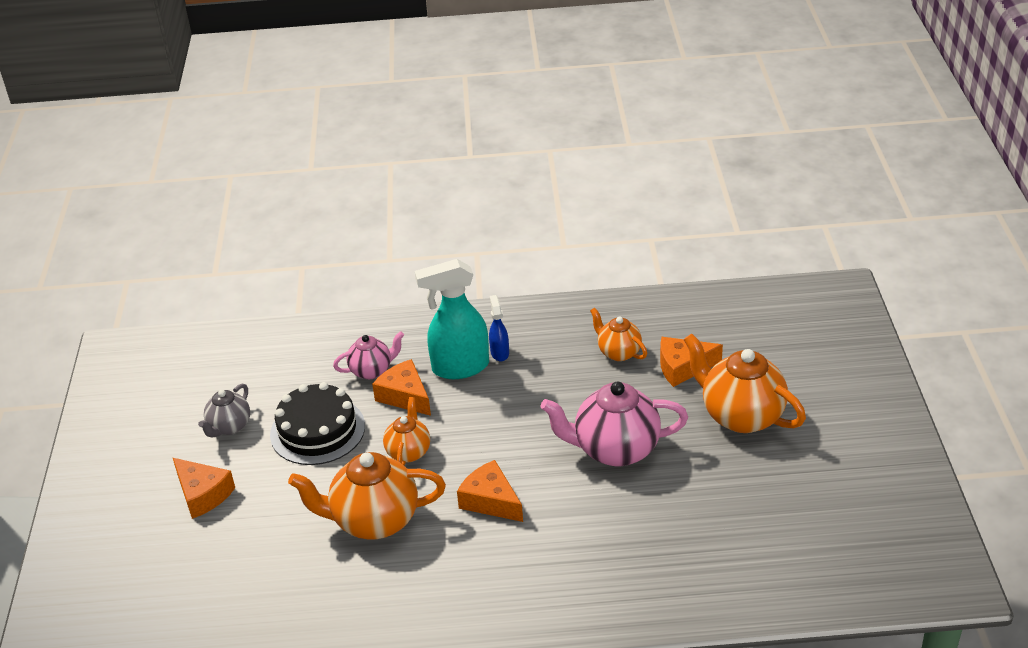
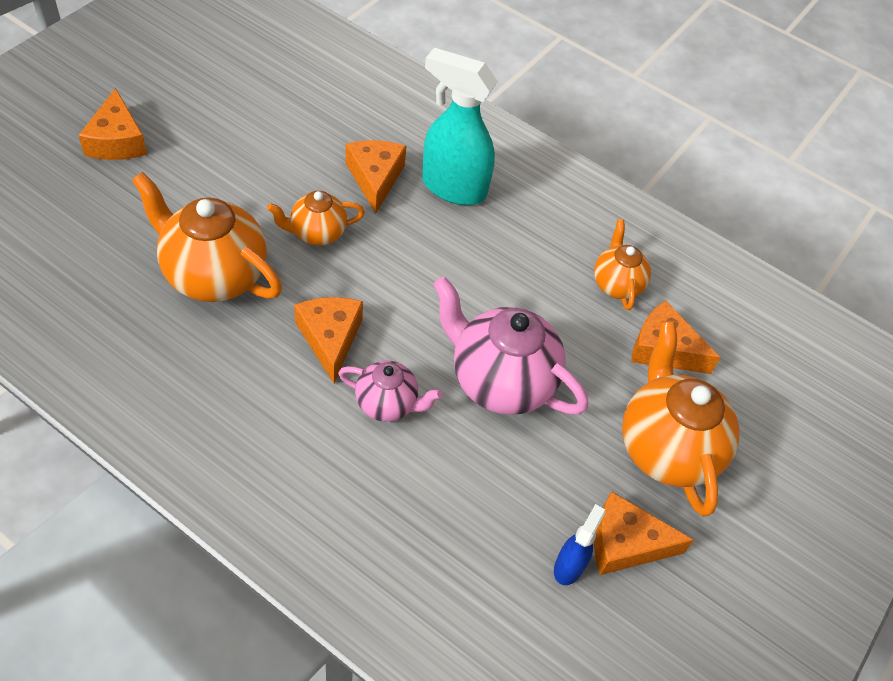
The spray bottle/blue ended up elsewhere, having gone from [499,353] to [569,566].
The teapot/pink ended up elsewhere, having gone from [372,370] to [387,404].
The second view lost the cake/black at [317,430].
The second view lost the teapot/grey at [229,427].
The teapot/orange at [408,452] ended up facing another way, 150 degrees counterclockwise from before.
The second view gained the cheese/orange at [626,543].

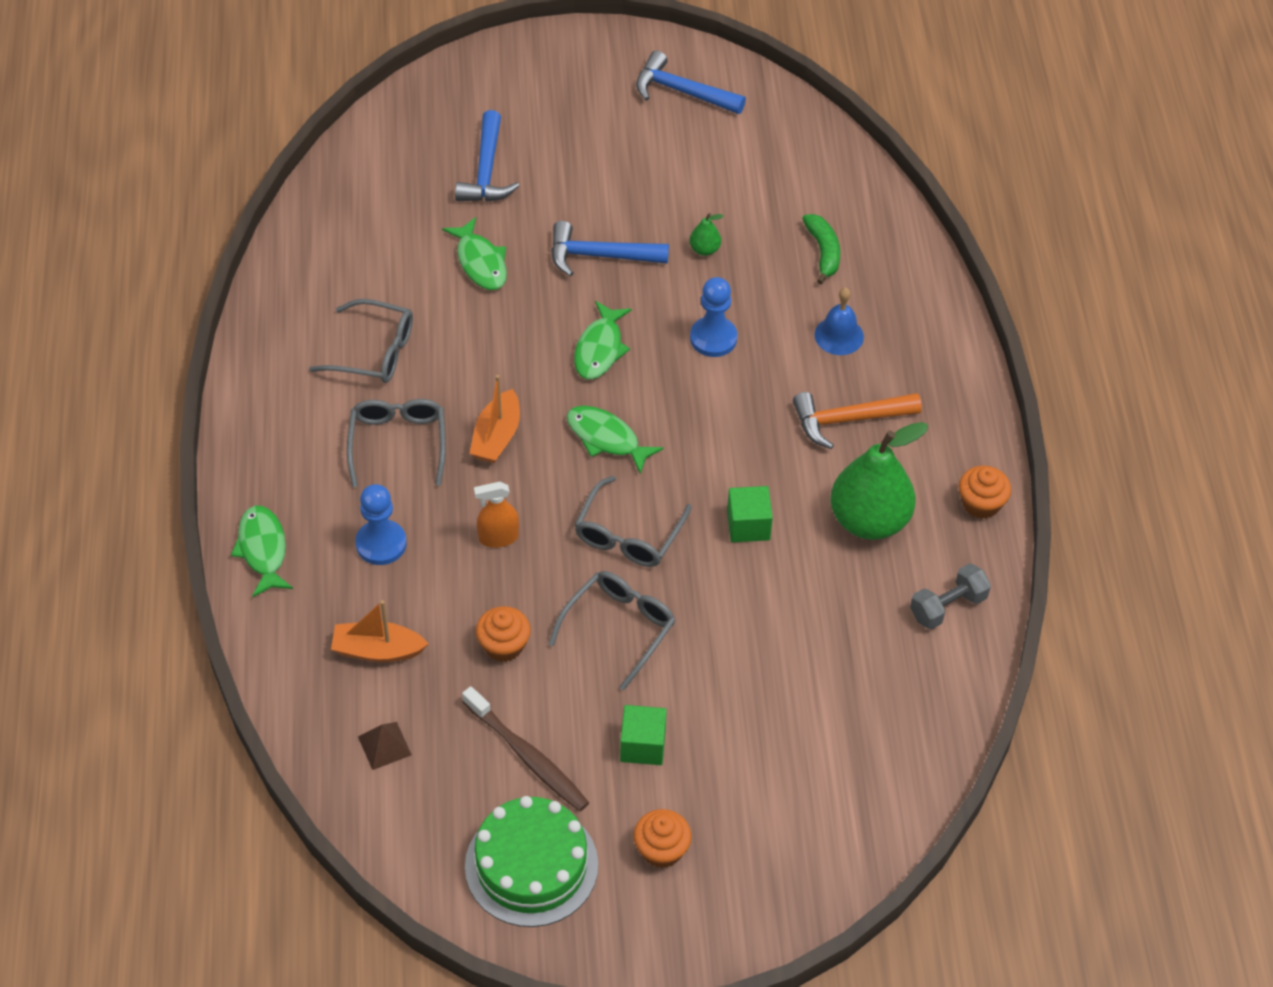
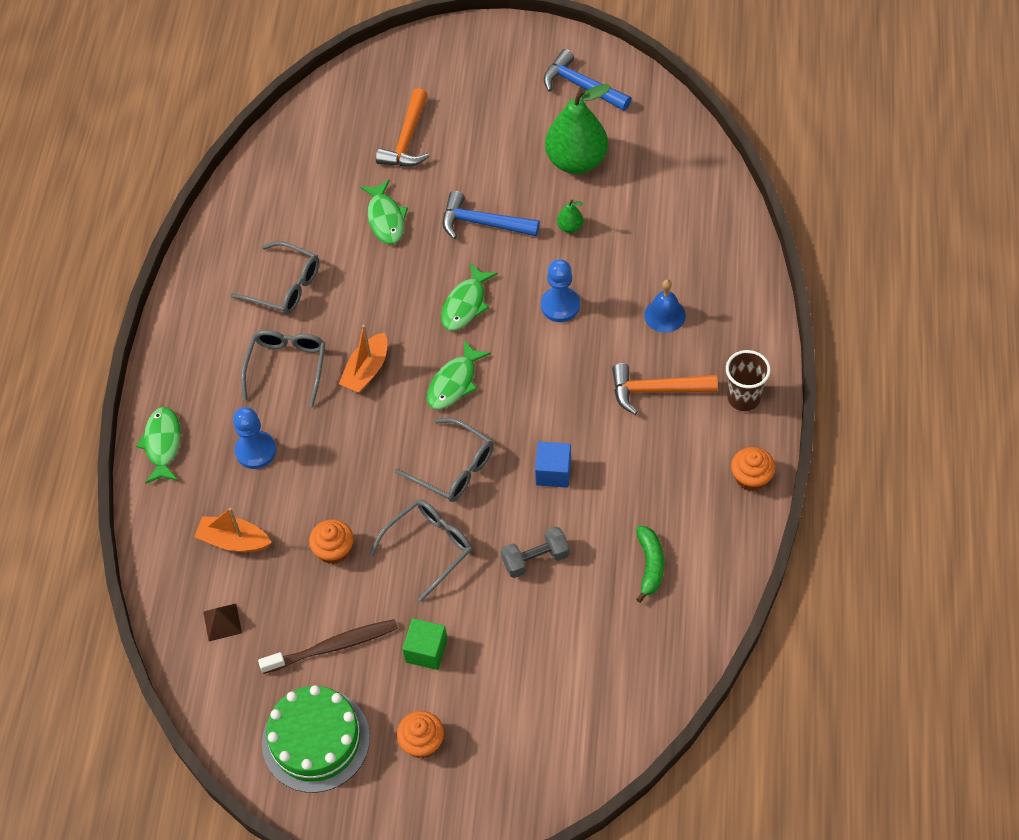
What was the hammer/blue at [486,171] turned into the hammer/orange at [407,139].
The banana/green ended up elsewhere, having gone from [823,252] to [650,565].
The fish/green at [606,438] ended up facing another way, 105 degrees counterclockwise from before.
The pear/green ended up elsewhere, having gone from [869,520] to [576,161].
The glasses/grey at [628,535] ended up facing another way, 90 degrees counterclockwise from before.
The second view lost the spray bottle/orange at [498,537].
What was the cube/green at [748,525] turned into the cube/blue at [553,472].
The dumbbell/grey ended up elsewhere, having gone from [948,606] to [535,559].
The toothbrush/brown at [527,756] ended up facing another way, 75 degrees counterclockwise from before.
The second view gained the cup/brown at [743,398].

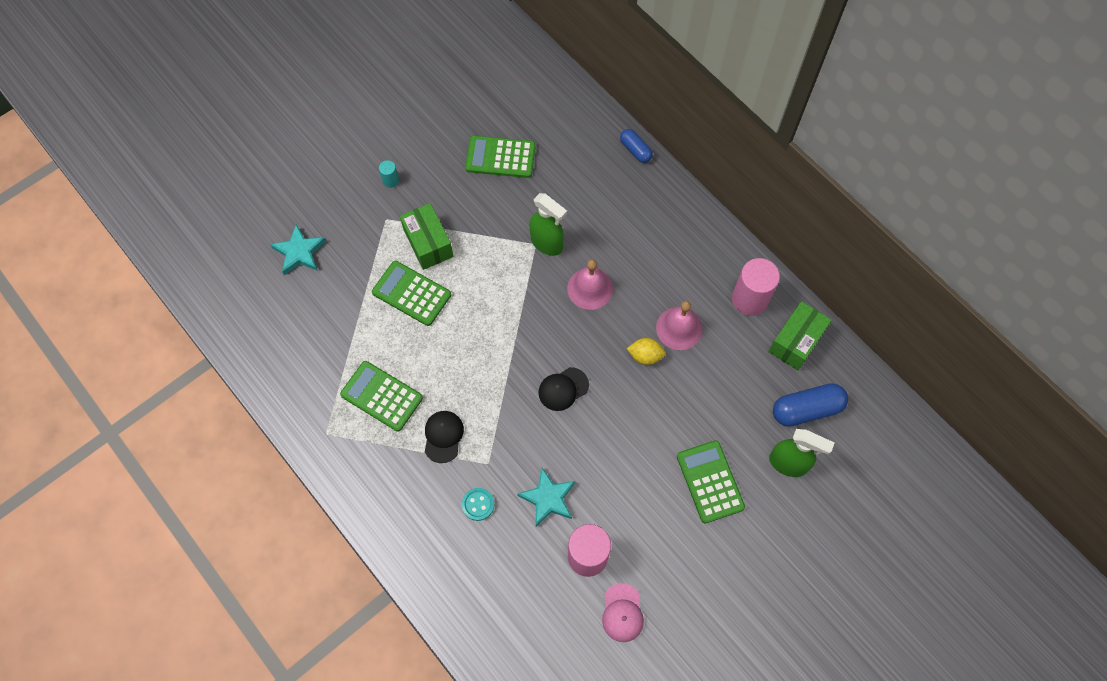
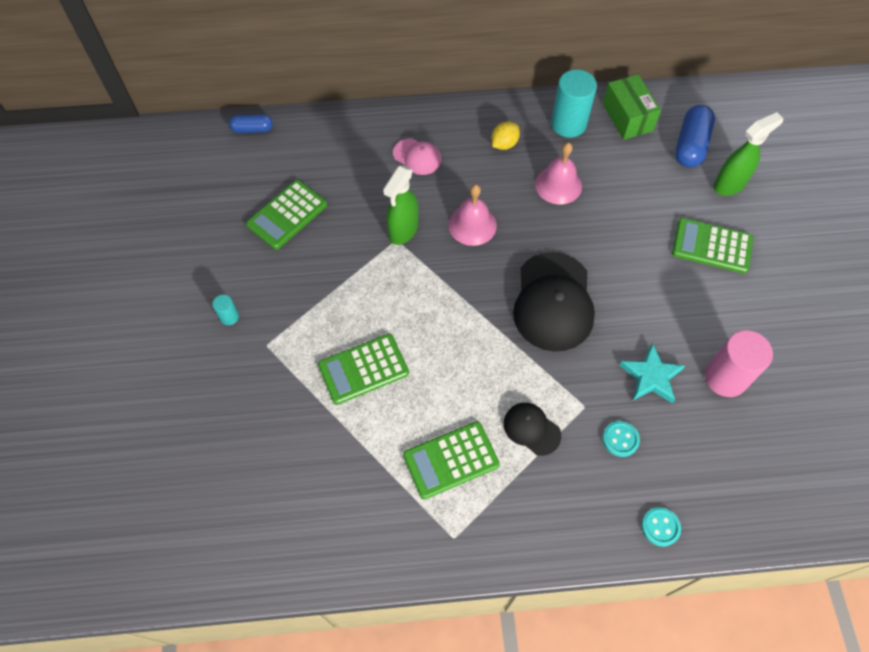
The capsule/blue ended up elsewhere, having gone from [635,150] to [252,129].
The spray bottle/green at [547,243] ended up facing another way, 135 degrees clockwise from before.
The second view lost the box/green at [428,243].
The second view lost the star/turquoise at [299,252].
What was the cylinder/pink at [749,299] turned into the cylinder/turquoise at [568,124].
The lemon/yellow ended up elsewhere, having gone from [645,356] to [504,144].
The size of the cap/black at [563,389] changed by a factor of 1.96.
The cap/pink ended up elsewhere, having gone from [622,613] to [417,157].
The second view gained the button/turquoise at [660,527].

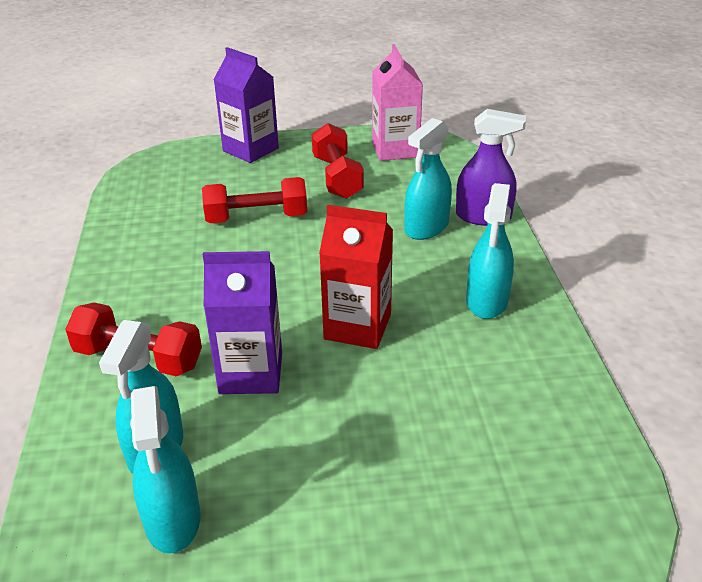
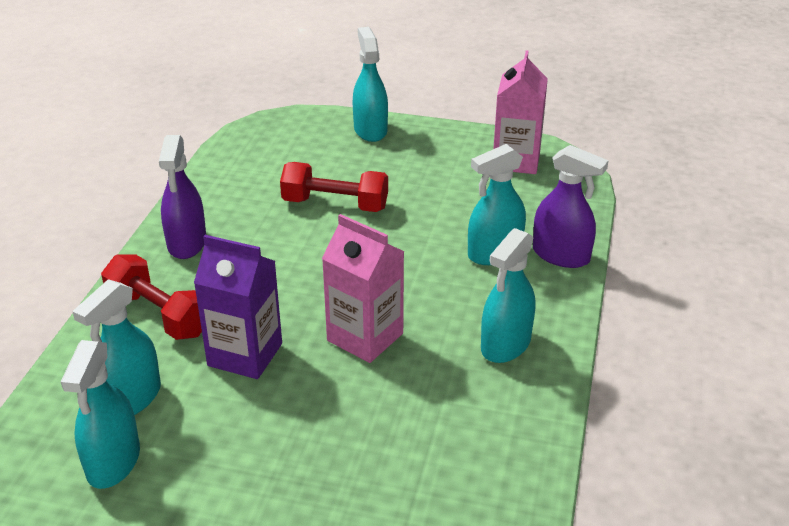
Where the carton/purple stood at [250,150], the spray bottle/turquoise came to stand at [370,130].
The second view lost the dumbbell/red at [337,177].
What was the carton/red at [357,327] turned into the carton/pink at [365,337].
The second view gained the spray bottle/purple at [187,243].

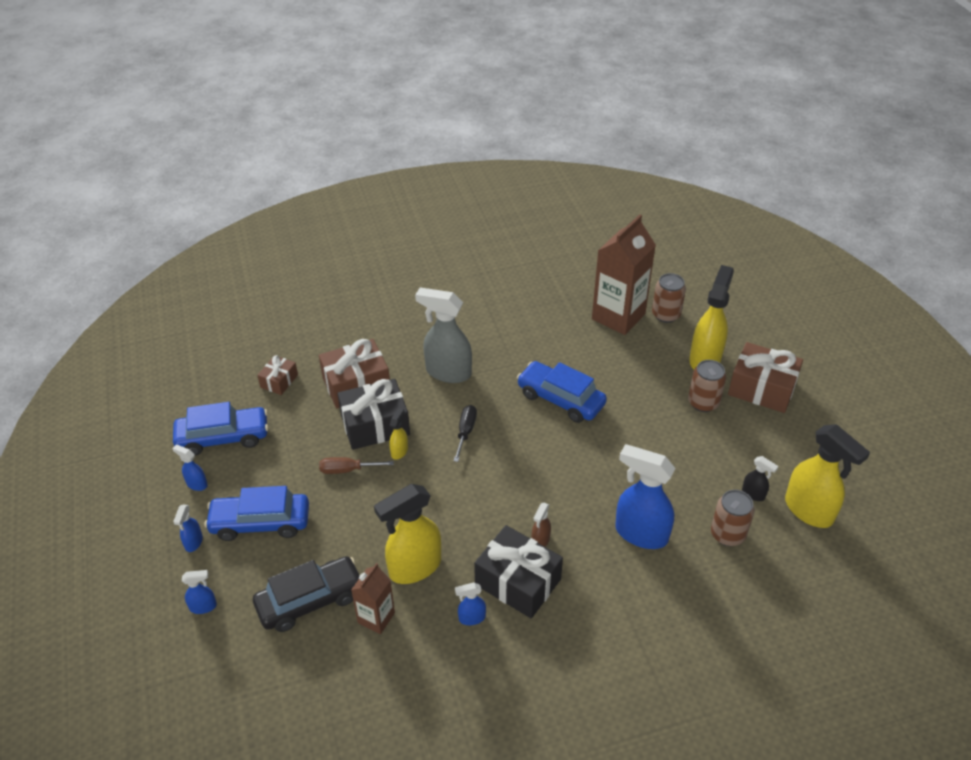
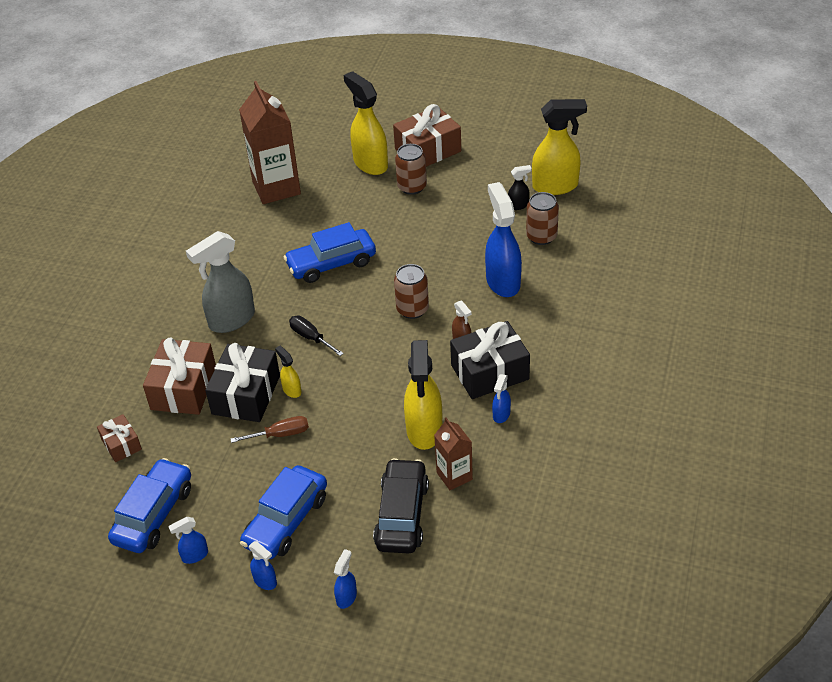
The can/brown ended up elsewhere, having gone from [666,315] to [412,309].
The spray bottle/blue at [640,533] ended up facing another way, 105 degrees clockwise from before.
The screwdriver/brown at [347,470] ended up facing another way, 135 degrees counterclockwise from before.

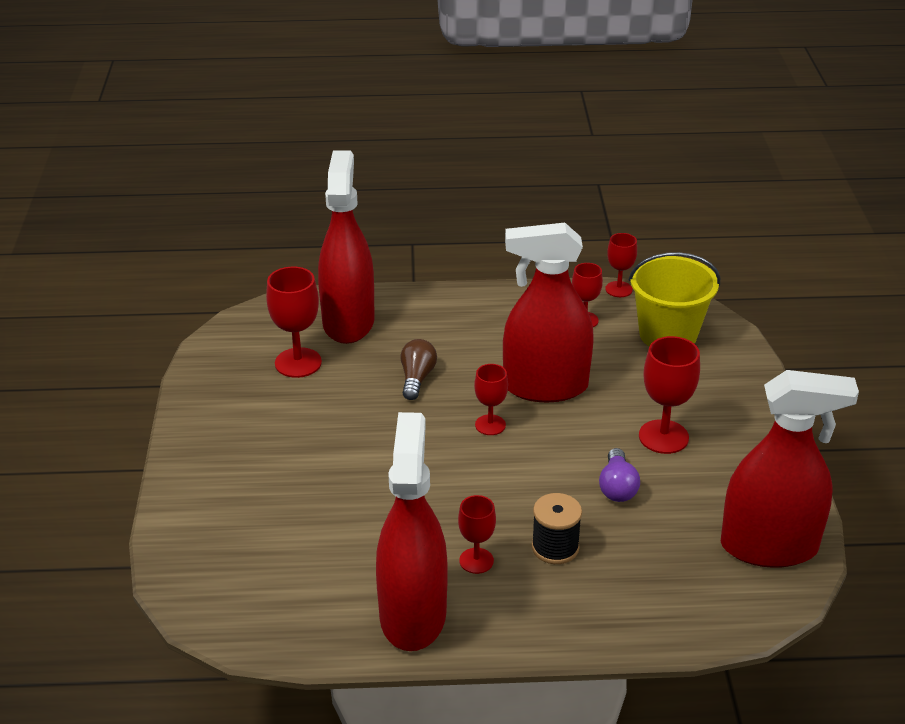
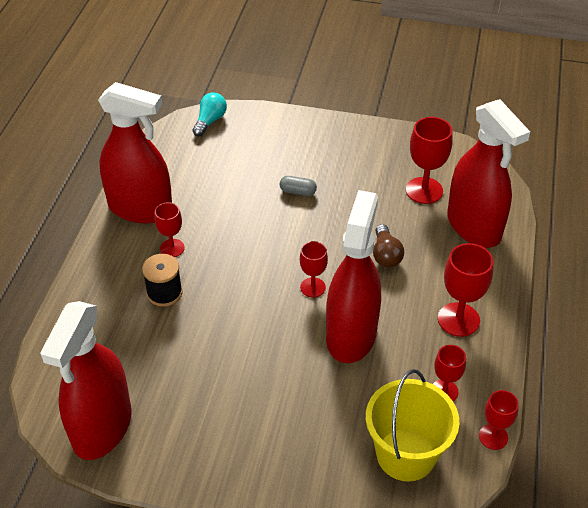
The spray bottle/red at [348,322] ended up facing another way, 45 degrees clockwise from before.
The goblet/red ended up elsewhere, having gone from [663,437] to [458,319].
The light bulb/brown at [416,378] ended up facing another way, 60 degrees clockwise from before.
The second view lost the light bulb/purple at [617,487].
The second view gained the light bulb/turquoise at [210,121].
The second view gained the capsule/grey at [298,191].

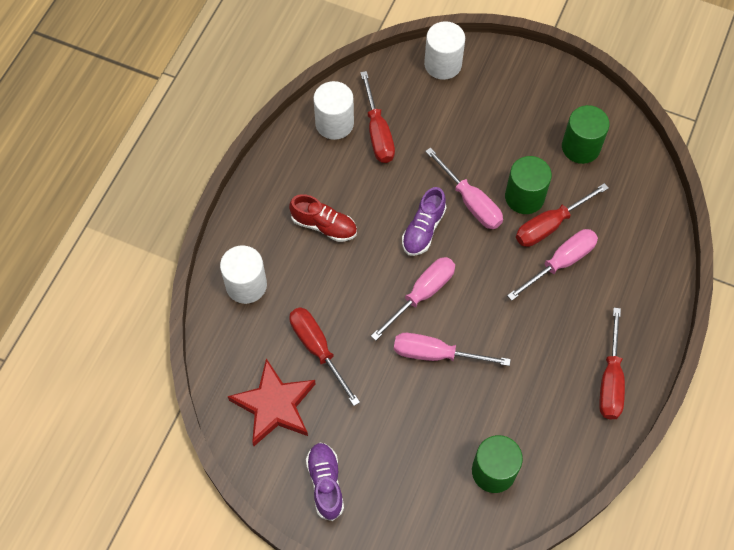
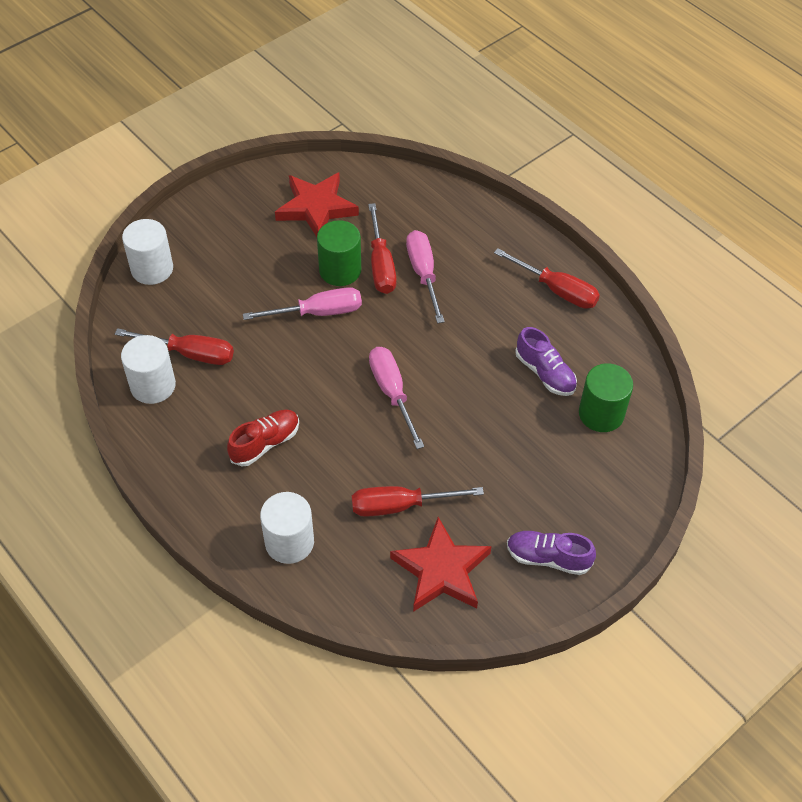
Where the cylinder/green stood at [580,147], the star/red came to stand at [316,208].
The shoe/purple ended up elsewhere, having gone from [423,229] to [545,373].
The second view lost the screwdriver/pink at [436,354].

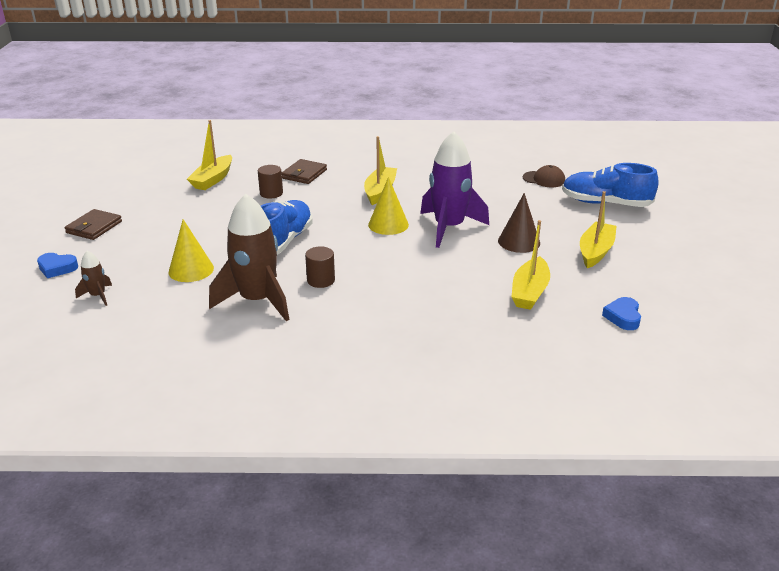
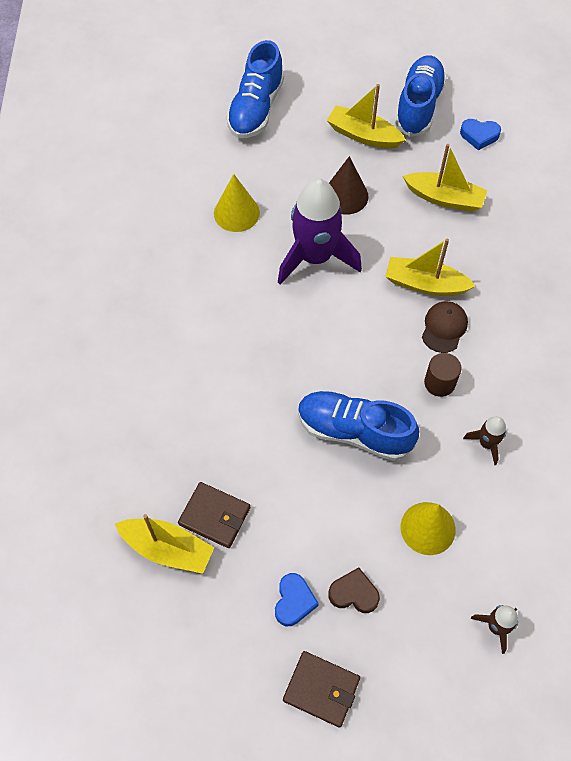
The boat/yellow ended up elsewhere, having gone from [380,191] to [425,284].
The wallet/brown ended up elsewhere, having gone from [304,174] to [214,516].
The second view lost the cylinder/brown at [271,193].
The cap/brown ended up elsewhere, having gone from [544,179] to [444,328].
The cone/yellow ended up elsewhere, having gone from [388,224] to [236,213].
The size of the rocket/brown at [257,301] changed by a factor of 0.45.
The heart/blue ended up elsewhere, having gone from [57,268] to [294,601].
The second view gained the shoe/blue at [418,106].
The second view gained the heart/brown at [354,593].

